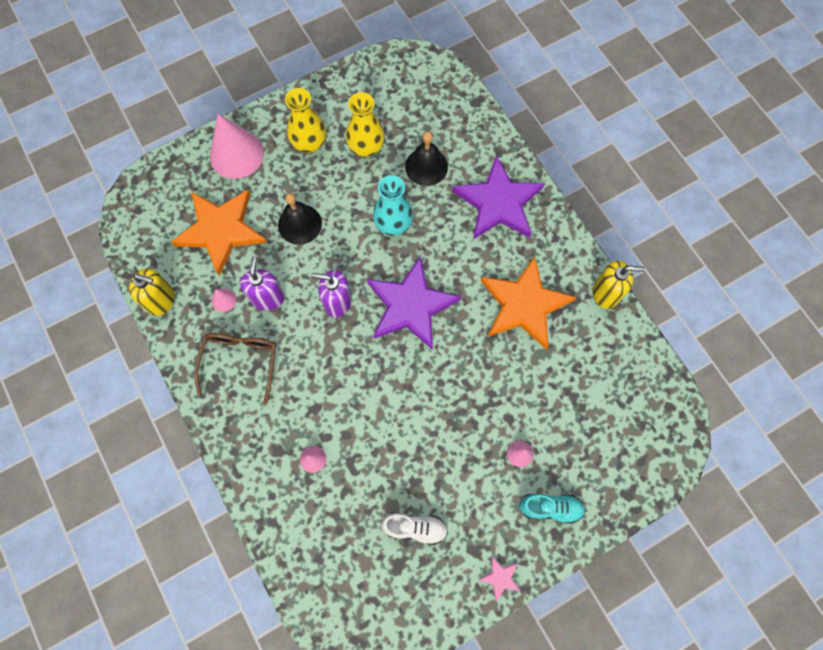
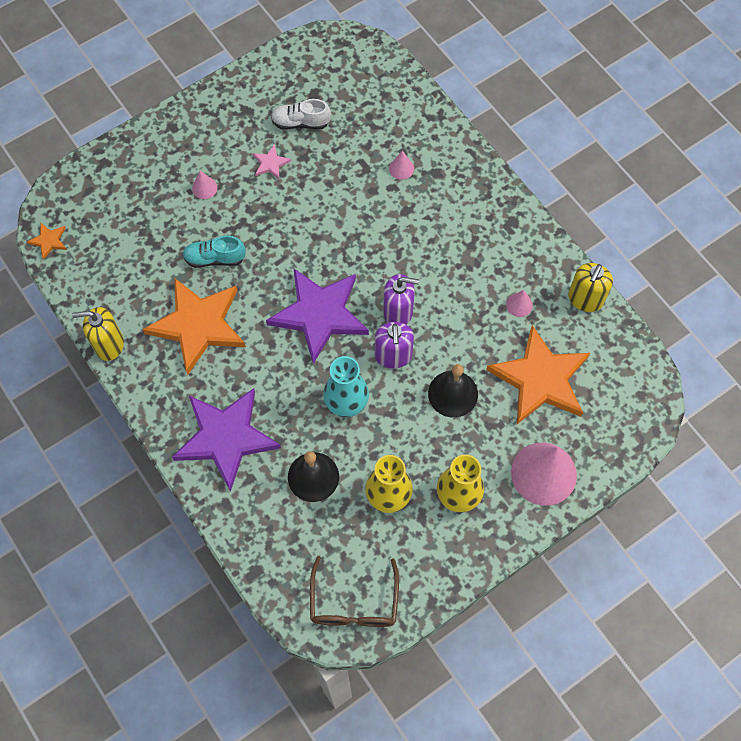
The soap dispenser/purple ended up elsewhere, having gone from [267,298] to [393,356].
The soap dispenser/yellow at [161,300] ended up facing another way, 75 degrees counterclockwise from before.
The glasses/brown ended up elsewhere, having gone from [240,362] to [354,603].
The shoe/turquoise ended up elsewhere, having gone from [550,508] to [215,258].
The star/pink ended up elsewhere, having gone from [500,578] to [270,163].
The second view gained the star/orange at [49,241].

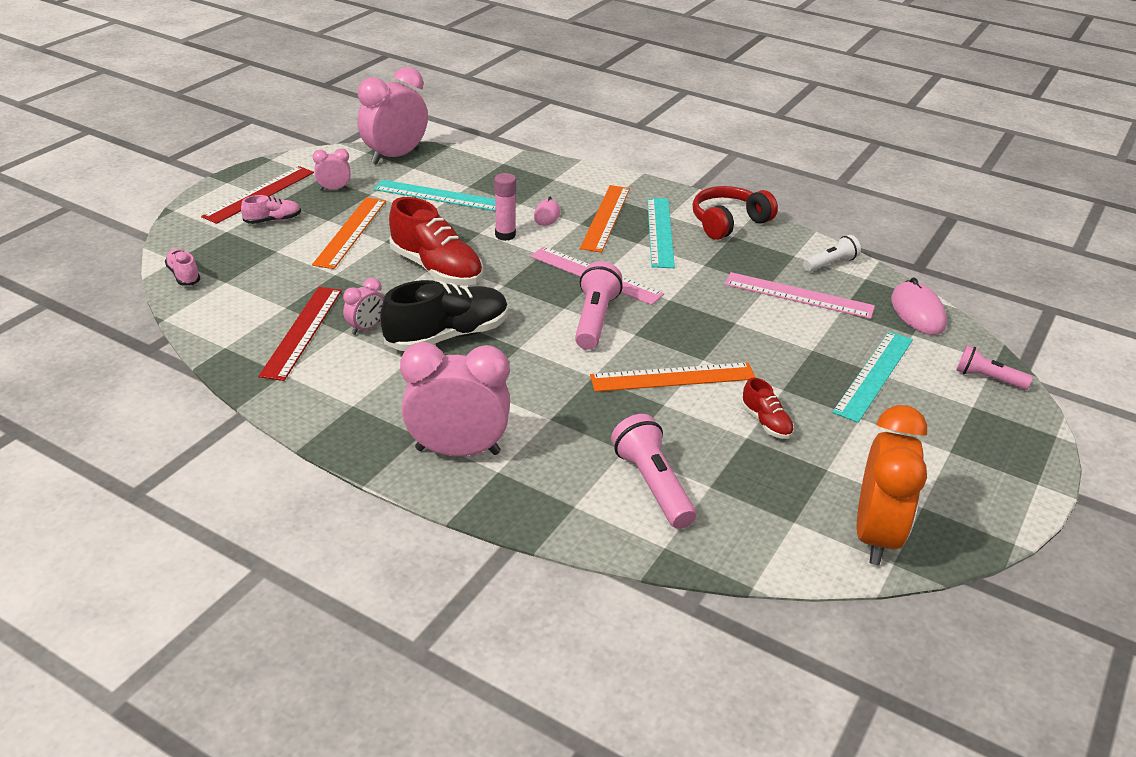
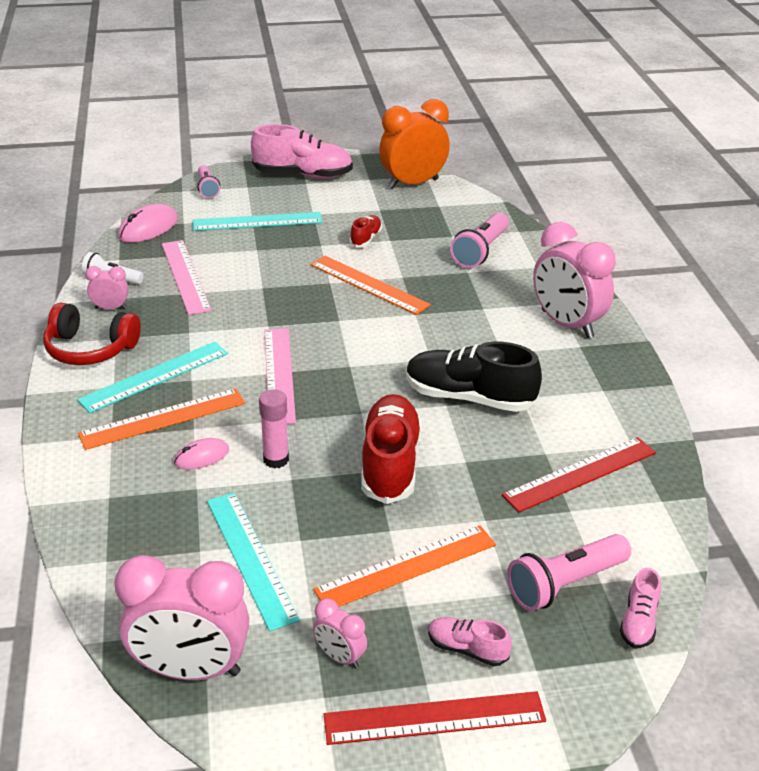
The flashlight/pink ended up elsewhere, having gone from [594,319] to [565,584].
The clock/pink ended up elsewhere, having gone from [366,328] to [111,308].
The second view gained the shoe/pink at [303,175].

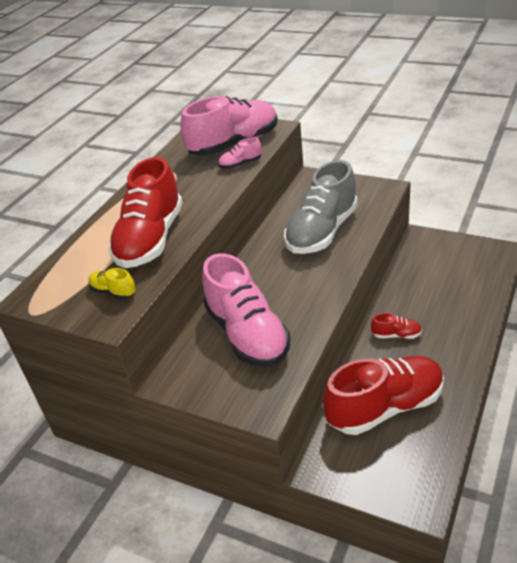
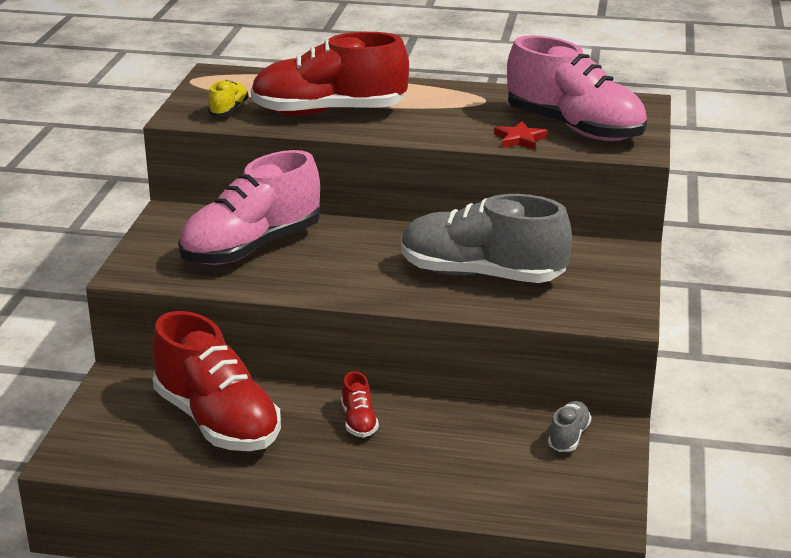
Where the shoe/pink stood at [240,164], the star/red came to stand at [520,139].
The second view gained the shoe/grey at [568,437].

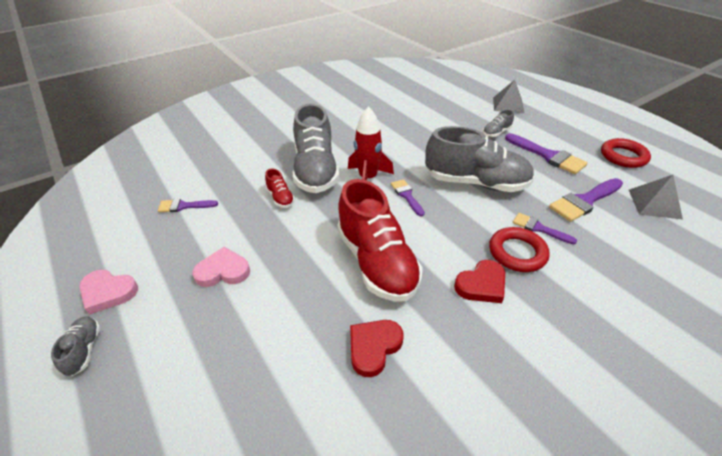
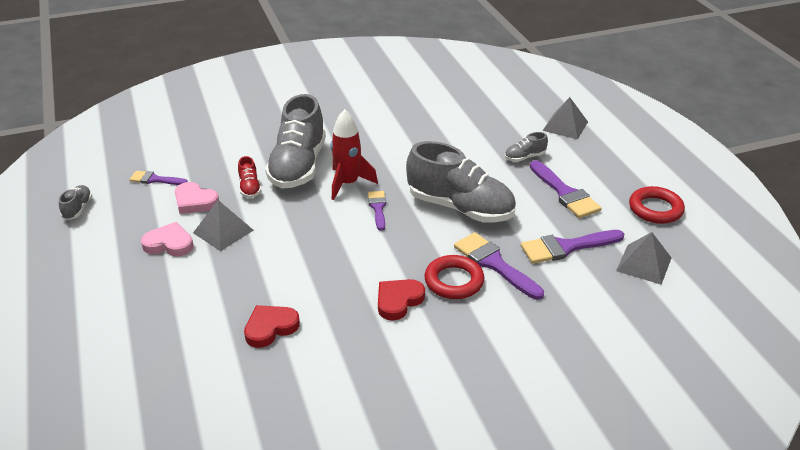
The second view lost the shoe/red at [376,262].
The size of the brush/purple at [539,228] changed by a factor of 1.67.
The heart/red at [481,285] ended up facing another way, 150 degrees clockwise from before.
The heart/pink ended up elsewhere, having gone from [108,292] to [195,201].
The shoe/grey ended up elsewhere, having gone from [84,350] to [78,209].
The second view gained the pyramid/grey at [223,231].

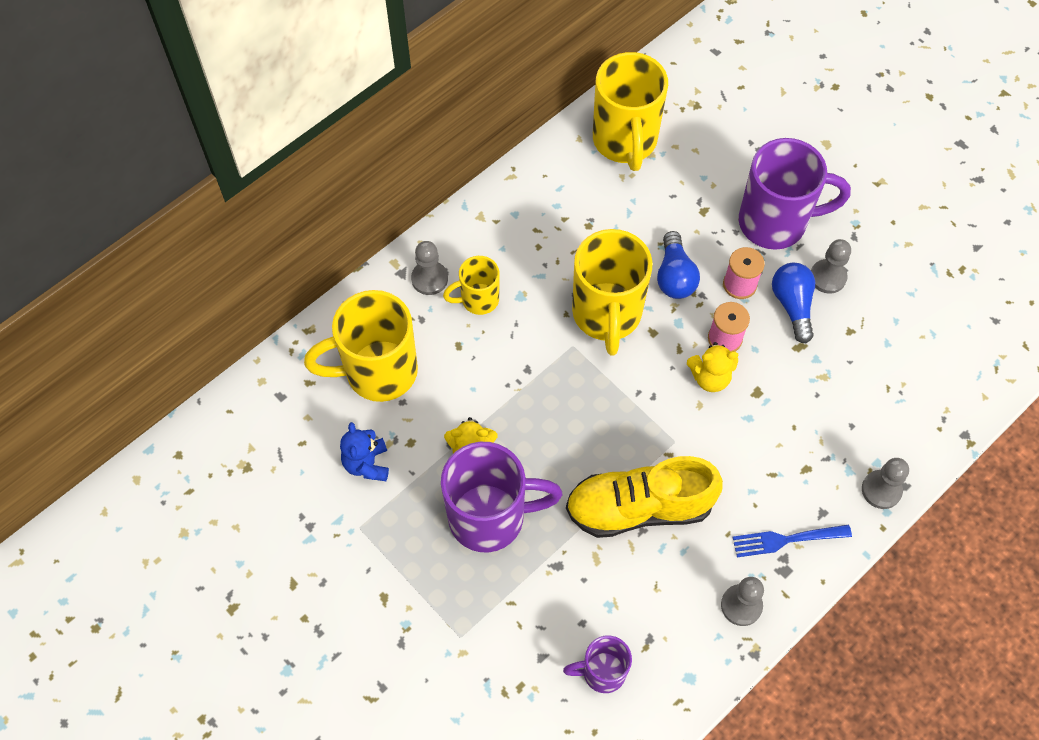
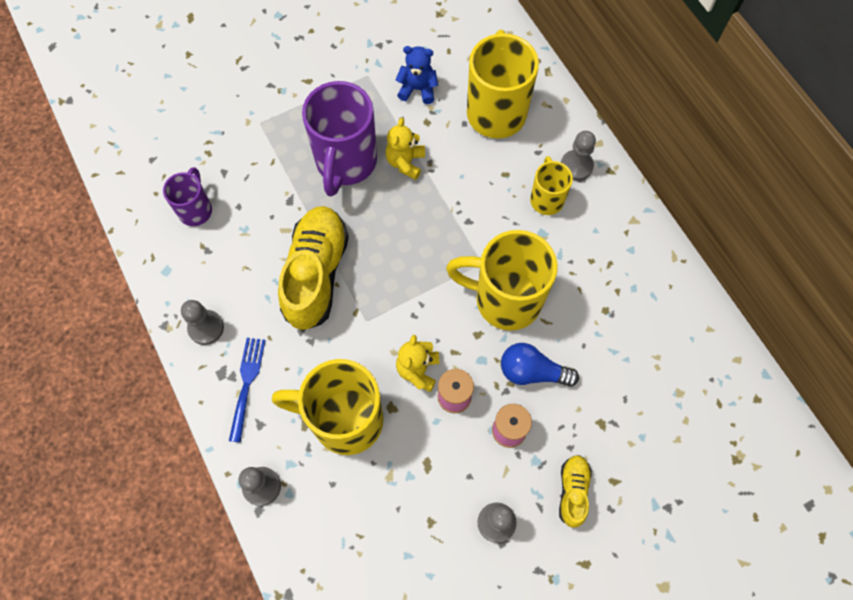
The mug/yellow ended up elsewhere, having gone from [625,141] to [345,420].
Where the mug/purple stood at [775,222], the shoe/yellow came to stand at [573,491].
The second view lost the light bulb/blue at [792,305].

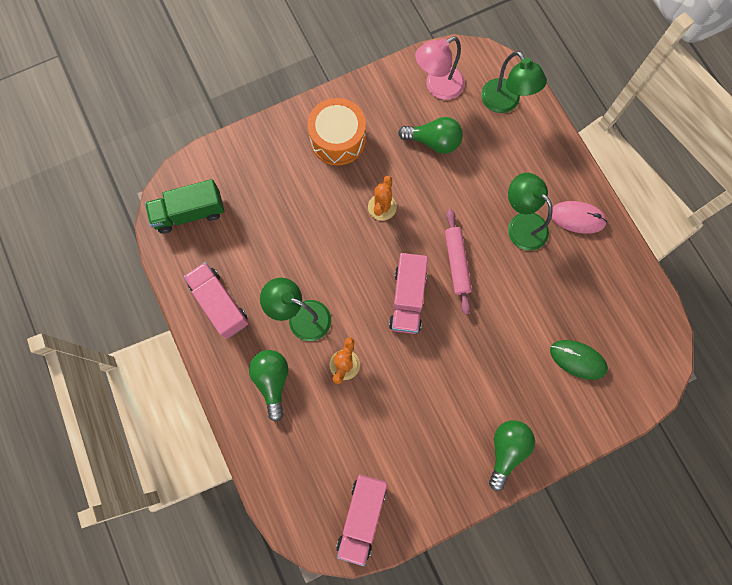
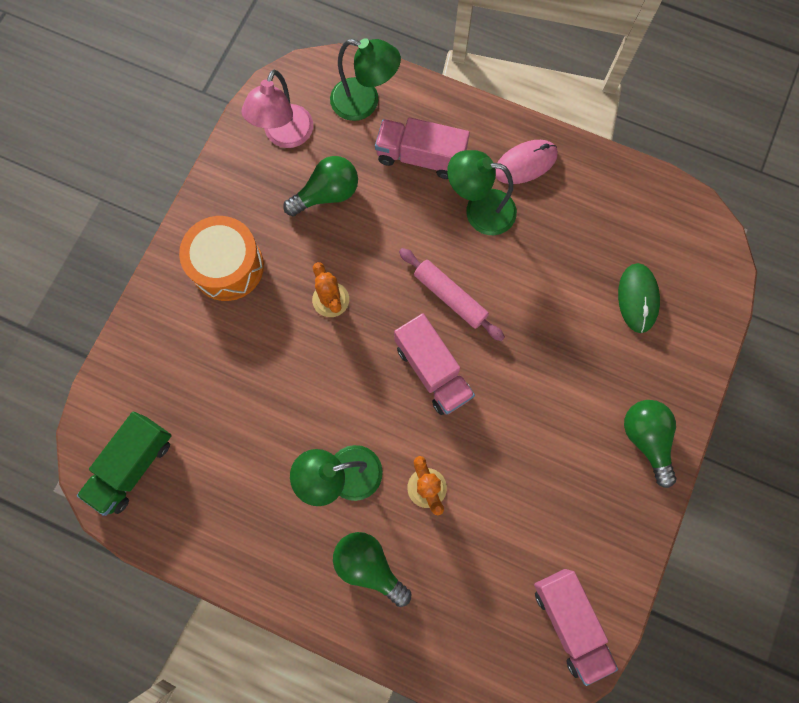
The truck/pink ended up elsewhere, having gone from [220,304] to [420,157].
The mouse/green at [577,359] ended up facing another way, 75 degrees counterclockwise from before.

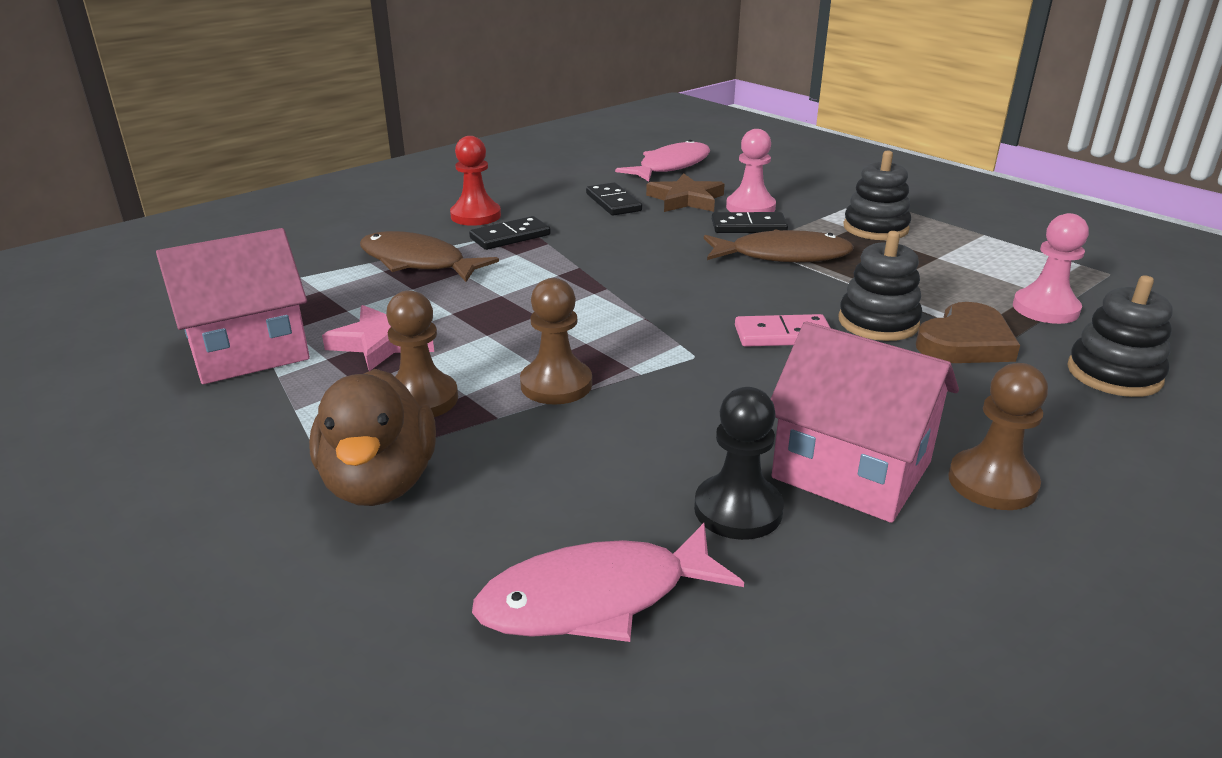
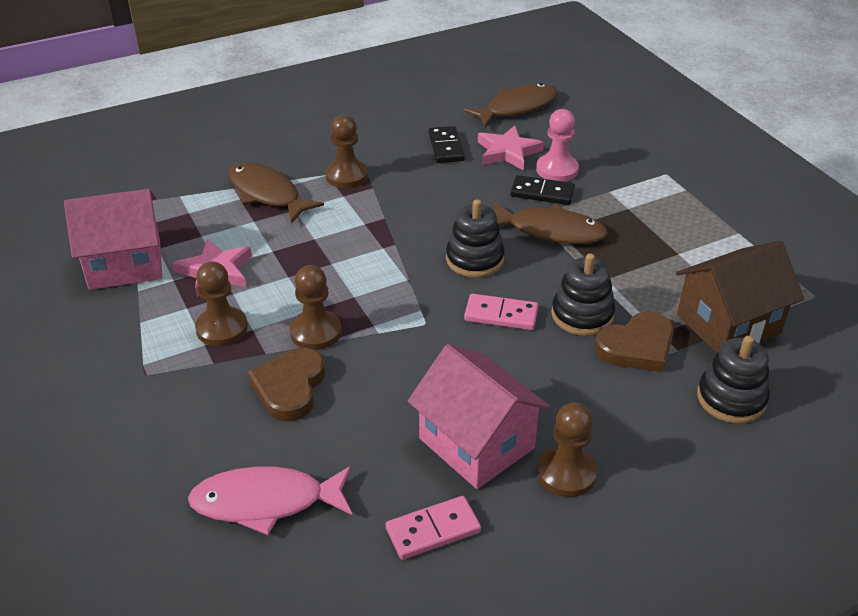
The second view lost the pawn/red at [475,216].
What was the fish/pink at [671,166] turned into the fish/brown at [517,108].
The stacking toy/black ended up elsewhere, having gone from [875,228] to [474,259].
What was the star/brown at [686,199] turned into the star/pink at [508,152].
Where the pawn/pink stood at [1045,309], the house/brown came to stand at [728,324].
Where the domino/black stood at [510,237], the pawn/brown came to stand at [346,176].
The second view lost the duck/brown at [380,482].
The second view lost the pawn/black at [738,510].
The second view gained the heart/brown at [290,387].
The second view gained the domino/pink at [433,530].

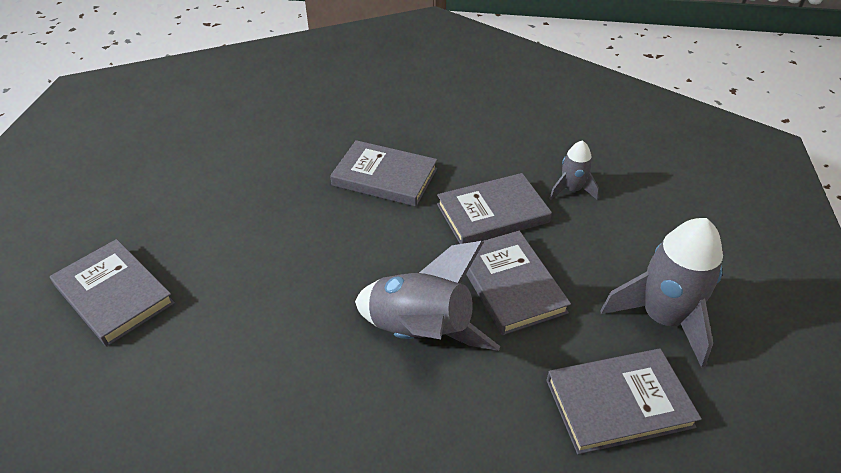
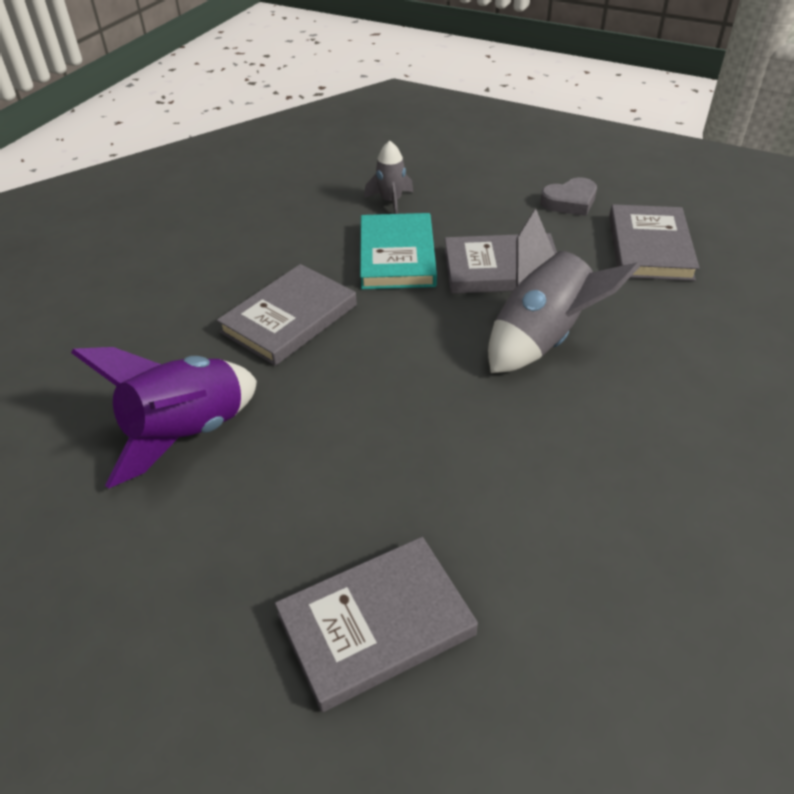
What was the book/grey at [492,213] turned into the book/turquoise at [397,256].
Where the rocket/grey stood at [662,318], the heart/grey came to stand at [570,202].
The second view gained the rocket/purple at [187,433].

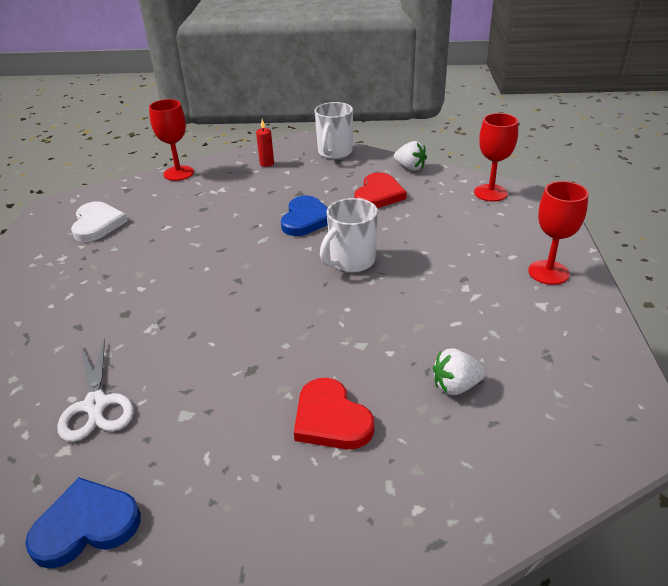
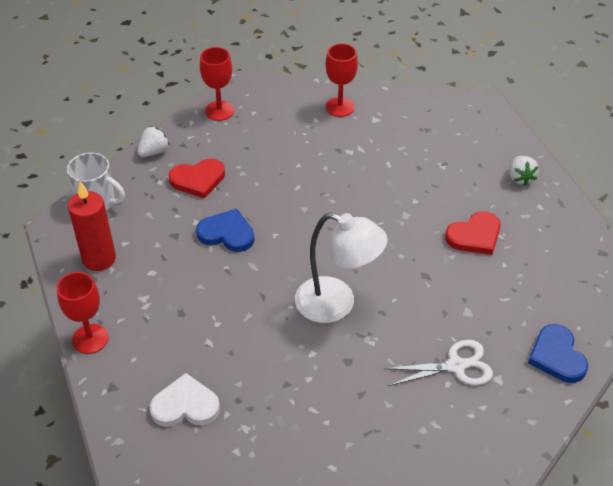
The size of the candle/red at [267,163] changed by a factor of 2.05.
The heart/red at [378,194] ended up facing another way, 135 degrees clockwise from before.
The second view lost the mug/white at [351,262].
The strawberry/white ended up elsewhere, having gone from [456,386] to [520,178].
The second view gained the lamp/white at [337,304].

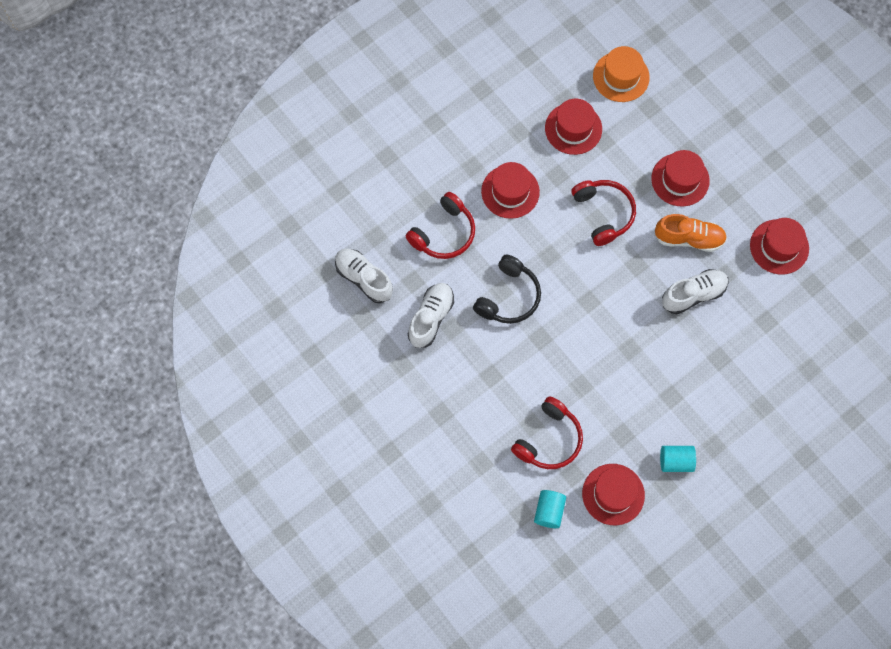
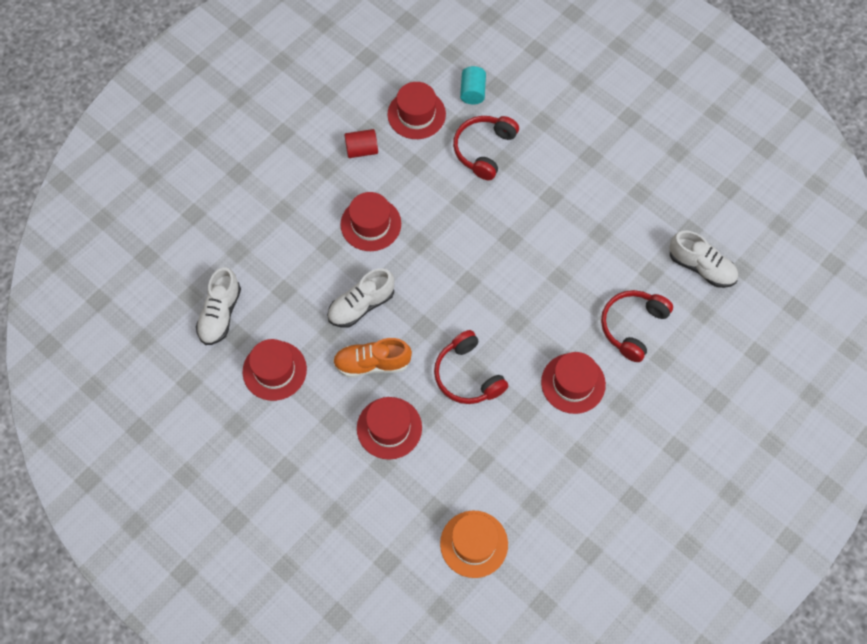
The hat/red ended up elsewhere, having gone from [573,128] to [371,224].
The second view lost the headphones/black at [508,297].
The shoe/white ended up elsewhere, having gone from [431,318] to [220,314].
What was the cylinder/turquoise at [676,461] turned into the cylinder/red at [362,150].

